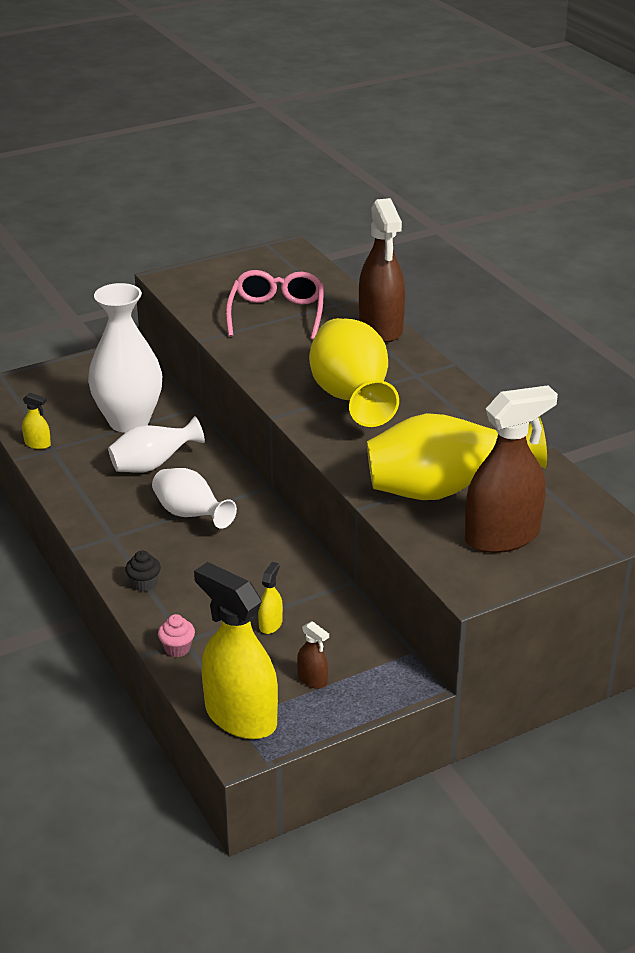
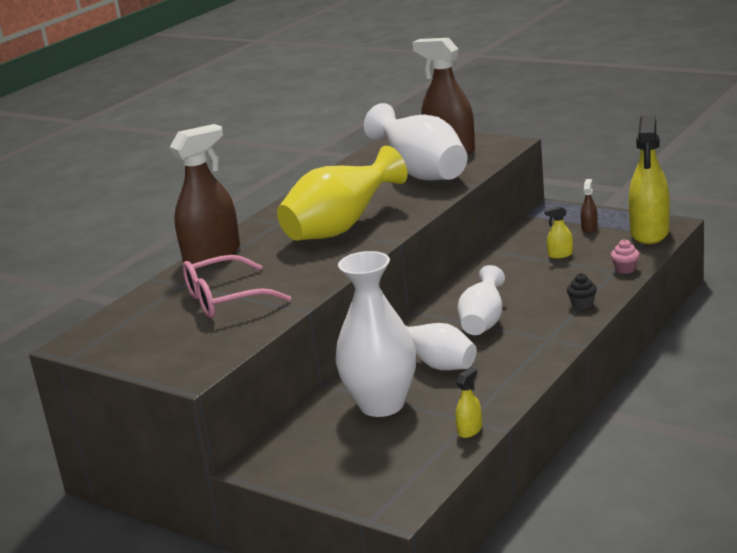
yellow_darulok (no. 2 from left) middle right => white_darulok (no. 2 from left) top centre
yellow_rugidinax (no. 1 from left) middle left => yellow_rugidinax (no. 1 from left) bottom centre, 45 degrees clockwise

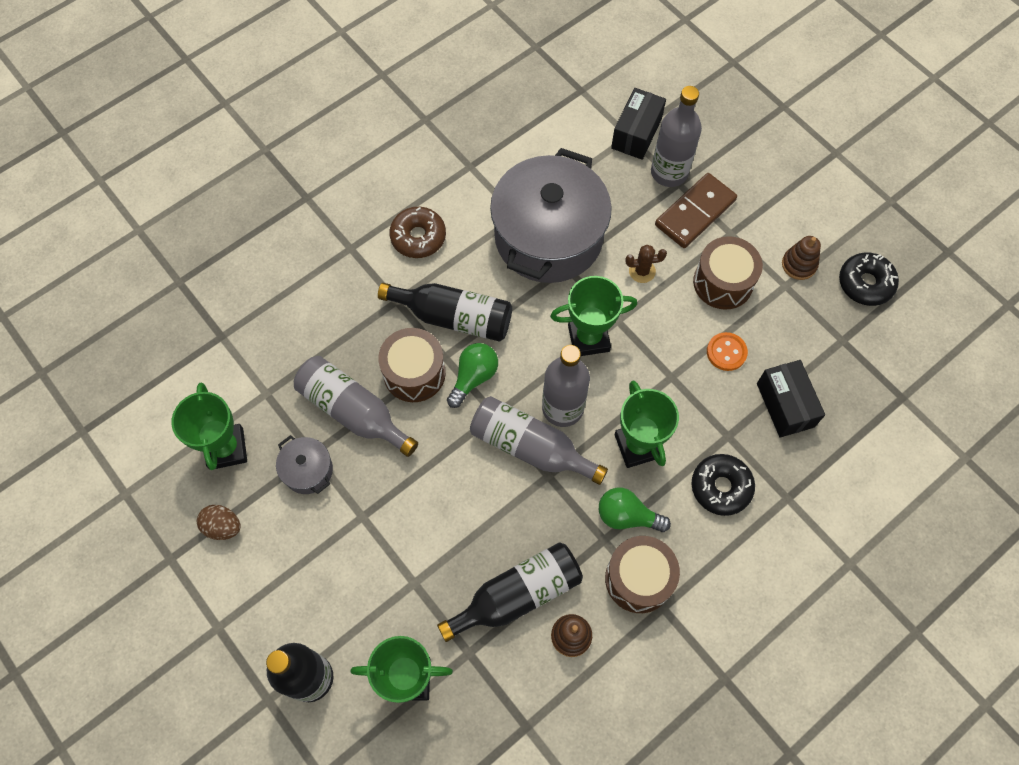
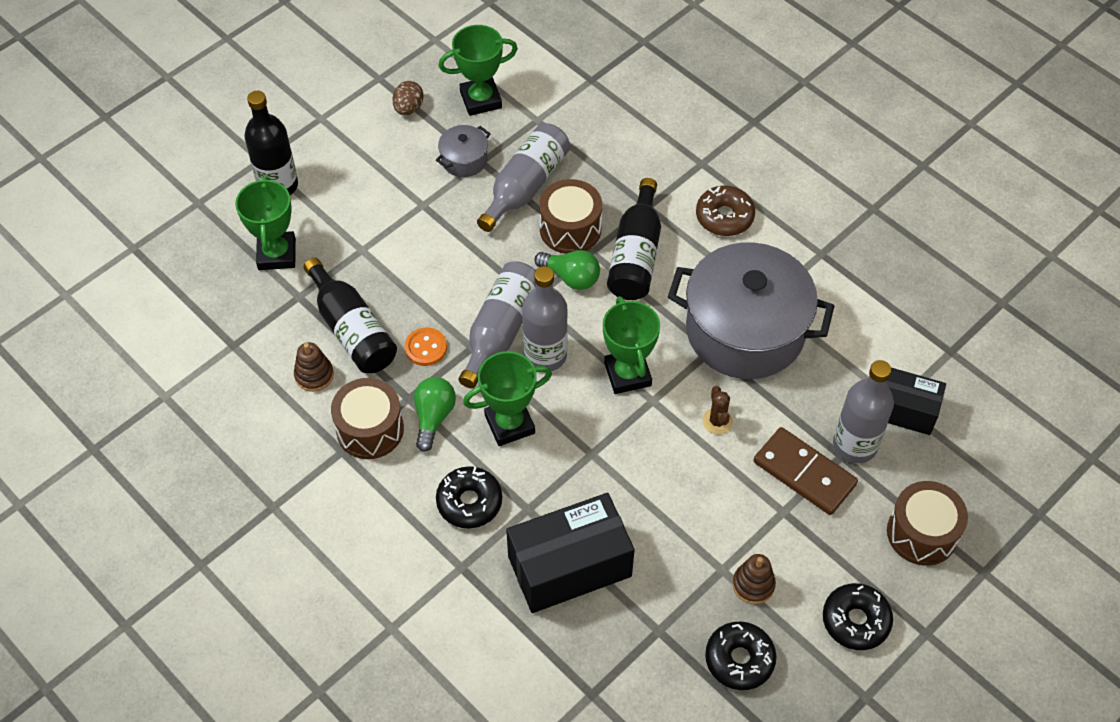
nothing => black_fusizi (no. 3 from left) bottom right
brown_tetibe (no. 3 from left) middle right => brown_tetibe (no. 3 from left) bottom right, shifted
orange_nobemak middle right => orange_nobemak centre, shifted
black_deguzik (no. 2 from left in the first image) middle right => black_deguzik (no. 1 from left) bottom centre, x1.57

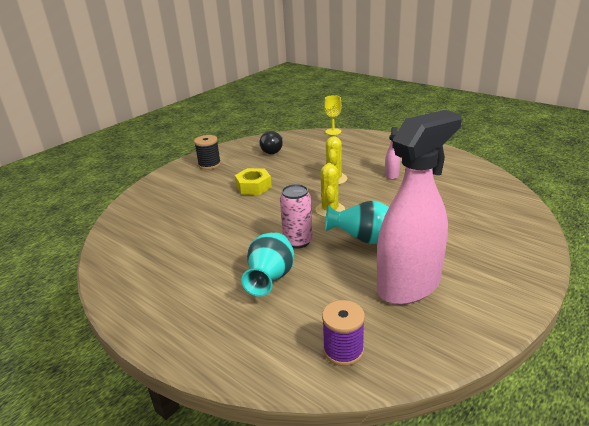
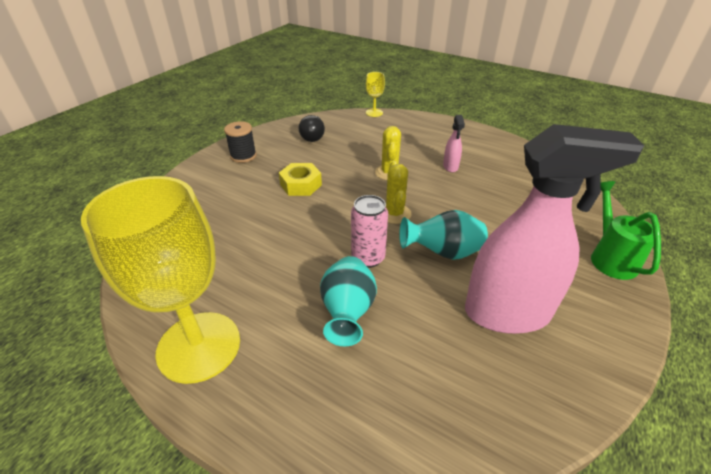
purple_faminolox bottom centre => nothing
nothing => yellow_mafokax (no. 1 from left) middle left
nothing => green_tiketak middle right
pink_rugidinax (no. 2 from left) middle right, 45 degrees clockwise

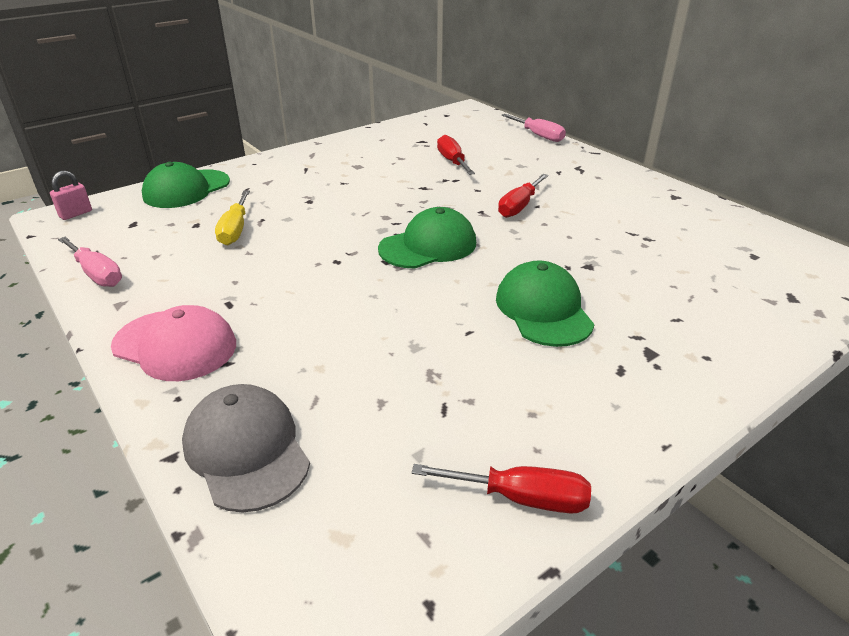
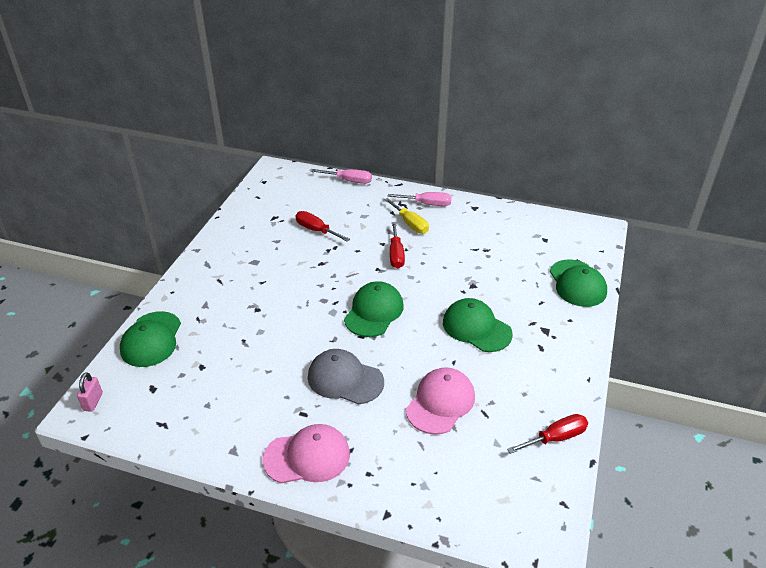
nothing => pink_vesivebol (no. 2 from left) bottom centre
nothing => green_vesivebol (no. 4 from left) middle right
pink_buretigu (no. 1 from left in the first image) middle left => pink_buretigu (no. 2 from left) centre, shifted
grey_vesivebol bottom left => grey_vesivebol centre, shifted
yellow_buretigu middle left => yellow_buretigu centre, shifted

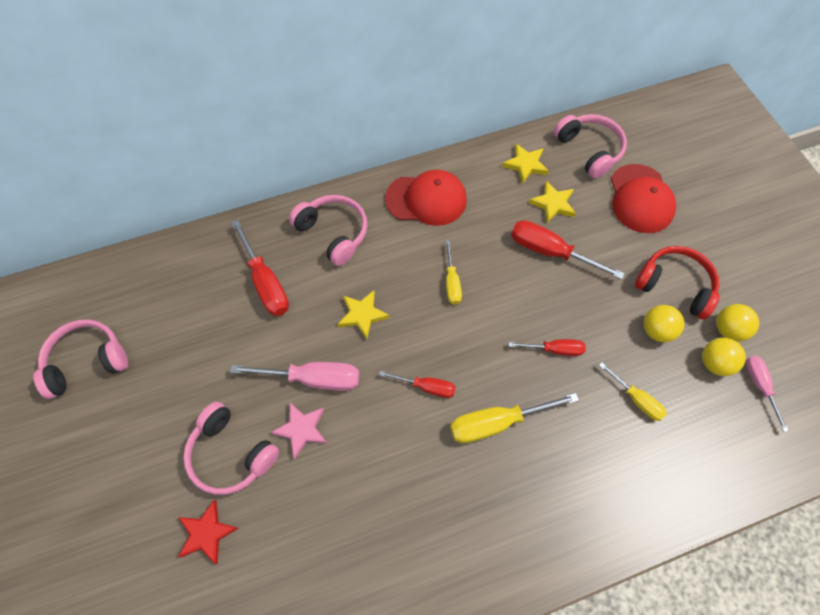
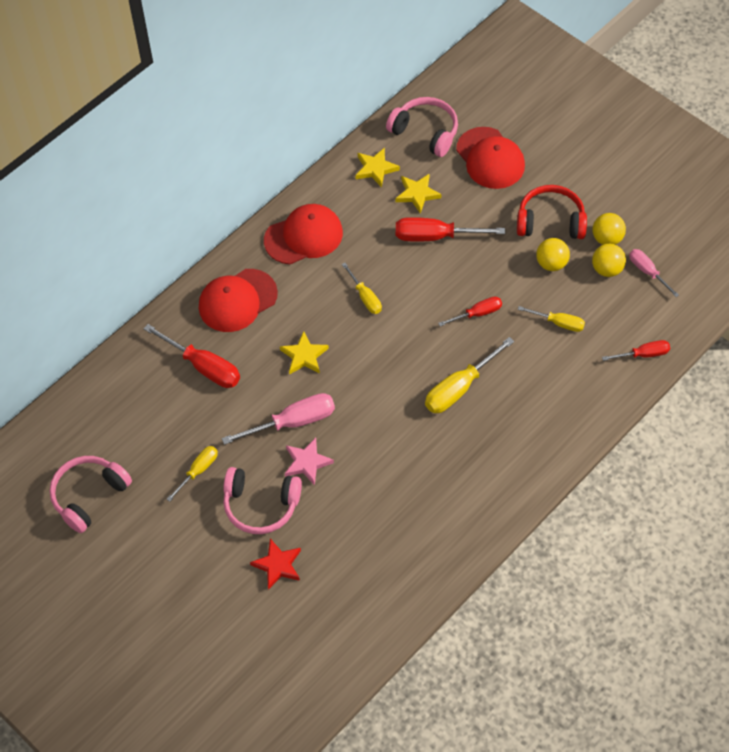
nothing => yellow_buretigu (no. 1 from left) middle left
red_buretigu (no. 2 from left in the first image) centre => red_buretigu (no. 4 from left) middle right, shifted
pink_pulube (no. 3 from left) centre => red_vesivebol (no. 1 from left) middle left

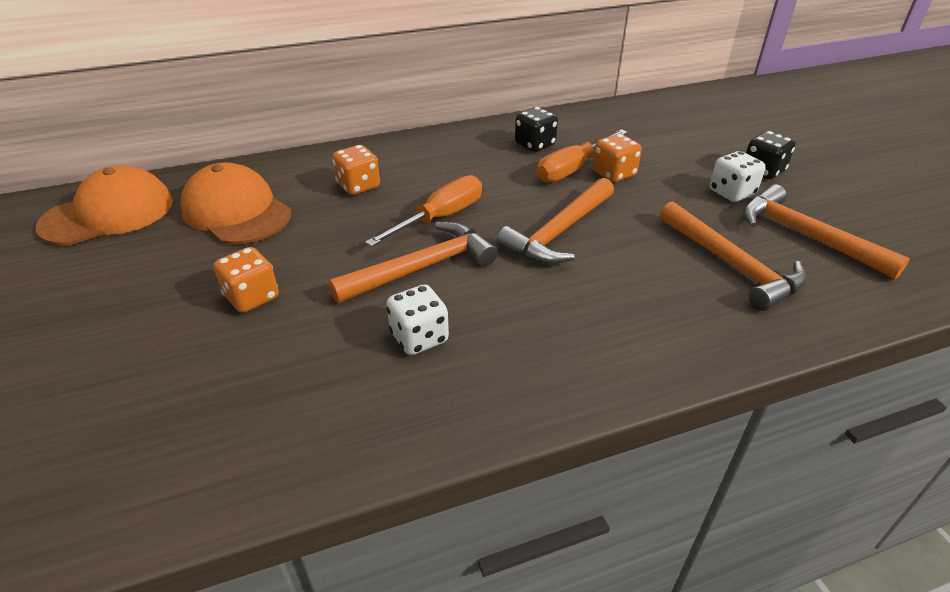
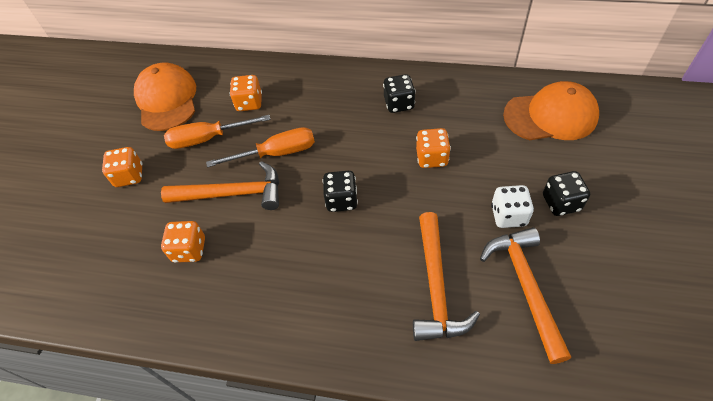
orange_vesivebol (no. 1 from left in the first image) middle left => orange_vesivebol (no. 2 from left) top right, shifted
orange_buretigu (no. 2 from left in the first image) top centre => orange_buretigu (no. 1 from left) top left, shifted
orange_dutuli (no. 2 from left) centre => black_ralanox (no. 1 from left) centre
white_ralanox (no. 1 from left) centre => orange_ralanox (no. 2 from left) middle left

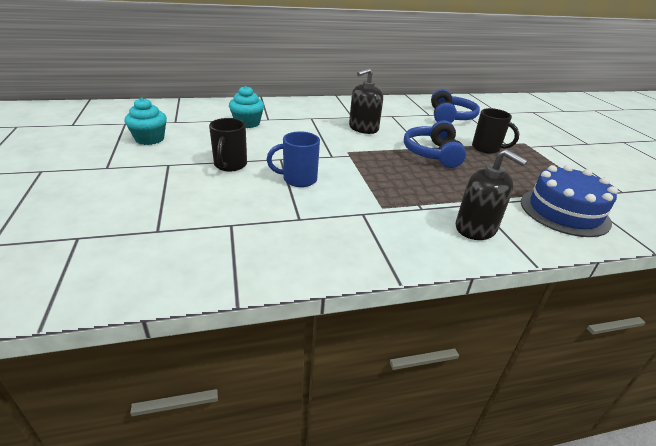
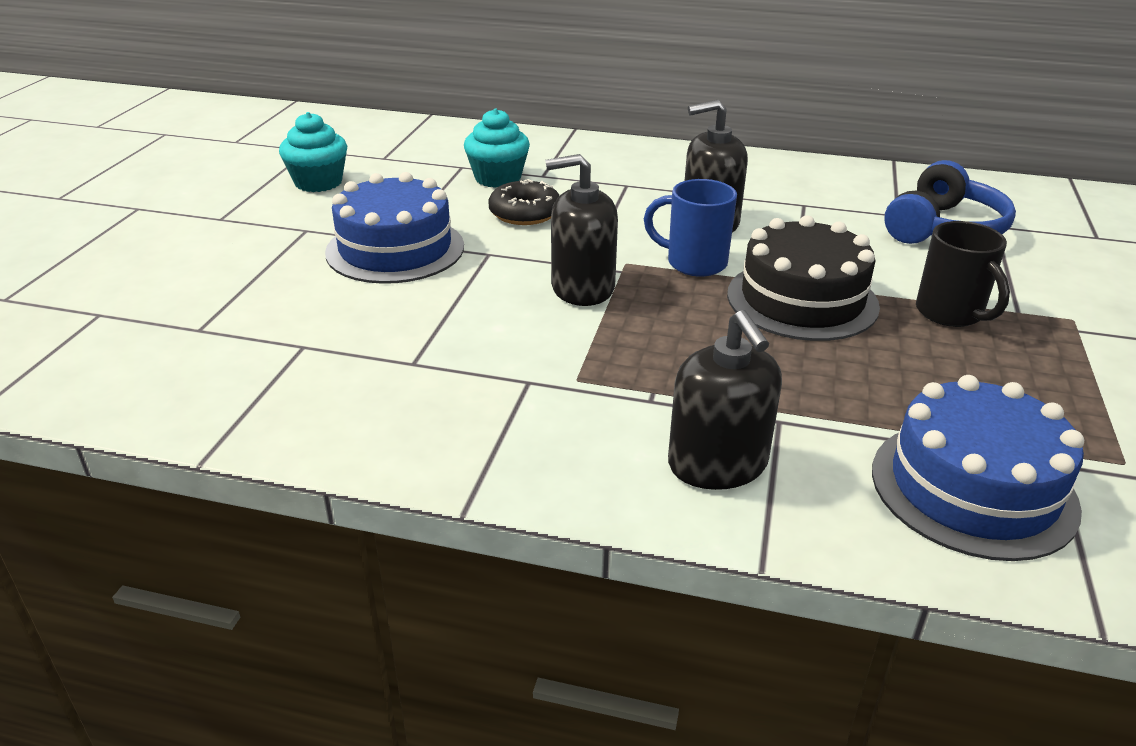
nothing => black_fusizi top centre
nothing => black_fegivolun (no. 1 from left) top centre
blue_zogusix centre => blue_zogusix top centre, shifted
black_zogusix (no. 1 from left) top centre => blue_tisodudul (no. 1 from left) top centre
blue_pulube (no. 1 from left) top centre => black_tisodudul middle right

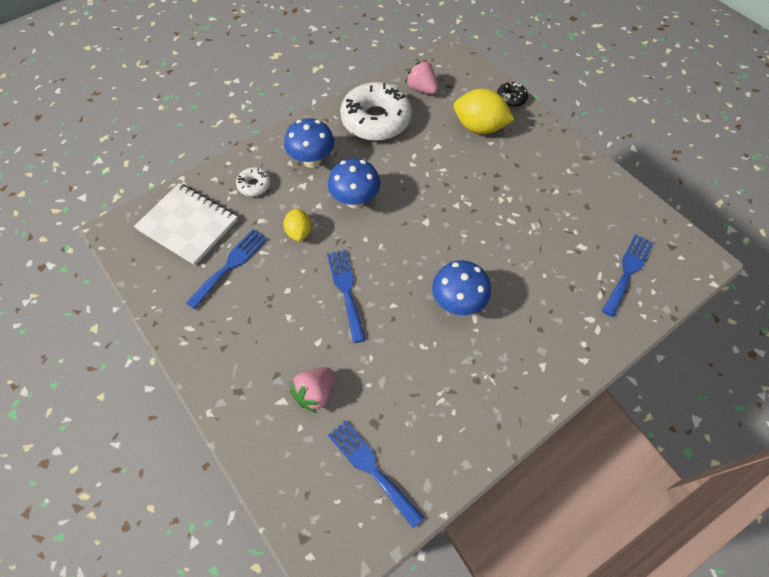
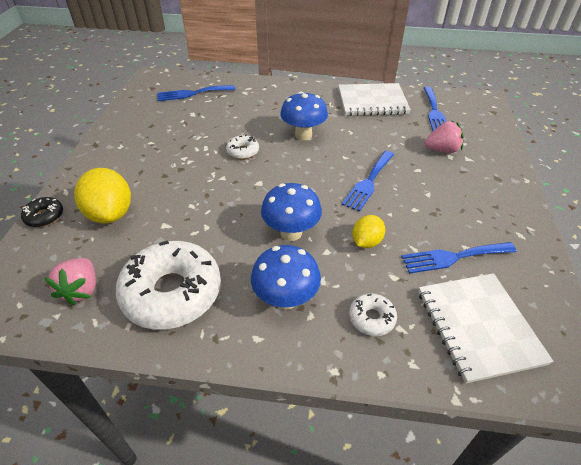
nothing => white_fusizi (no. 2 from left) top centre
nothing => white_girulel (no. 1 from left) top centre

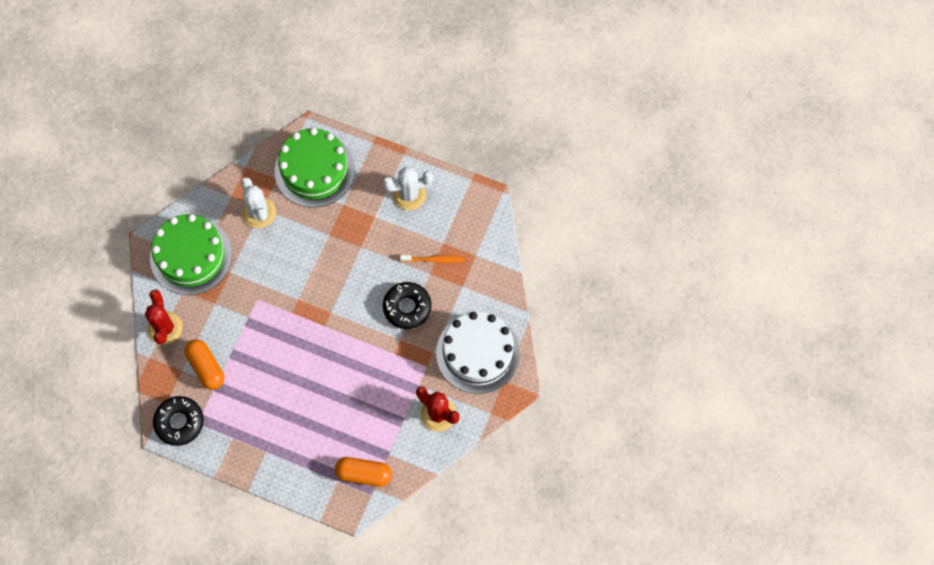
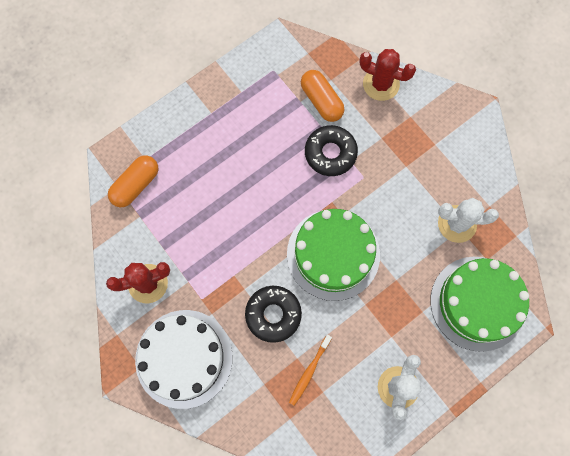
green_tisodudul (no. 1 from left) middle left => green_tisodudul (no. 1 from left) centre, shifted
black_fusizi (no. 1 from left in the first image) bottom left => black_fusizi (no. 2 from left) top centre, shifted
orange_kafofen (no. 1 from left in the first image) middle left => orange_kafofen (no. 2 from left) top centre, 60 degrees clockwise

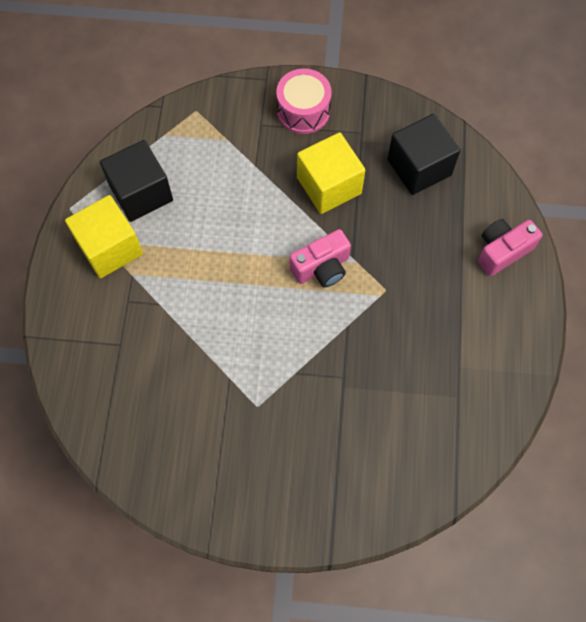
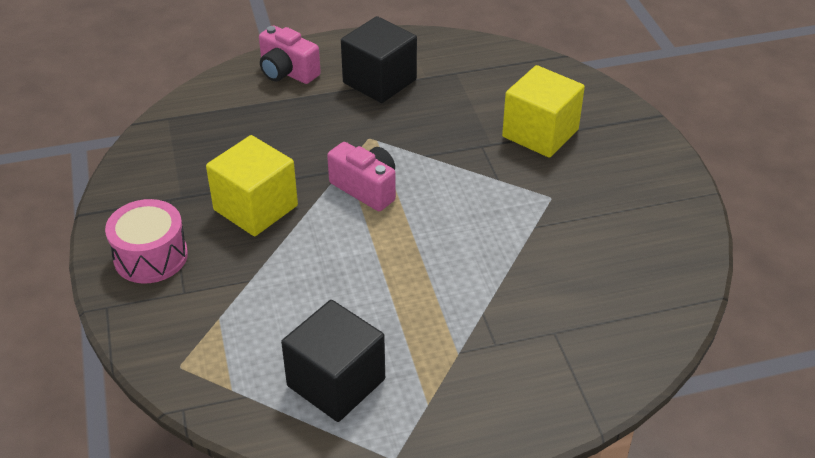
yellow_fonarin (no. 1 from left in the first image) middle left => yellow_fonarin (no. 2 from left) top centre, shifted
black_fonarin (no. 2 from left) top right => black_fonarin (no. 2 from left) top centre, shifted

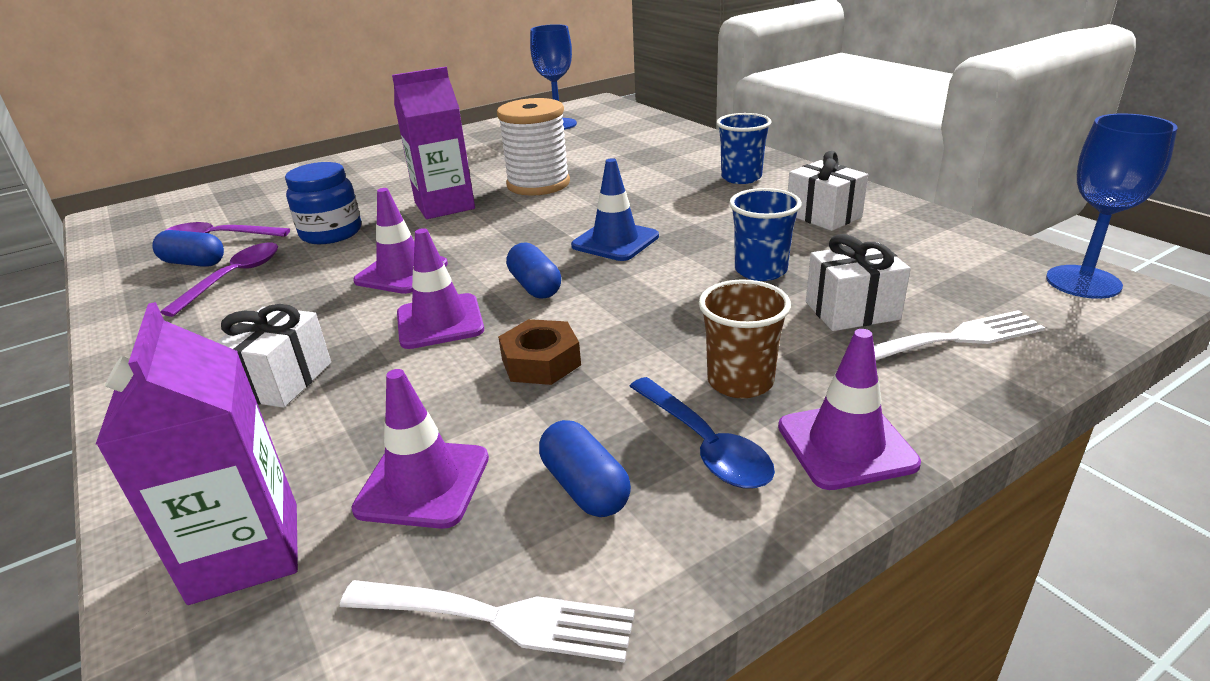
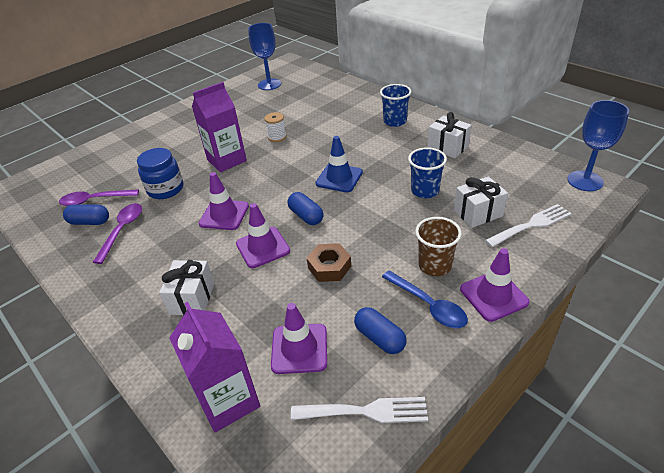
white_faminolox top centre, x0.50

